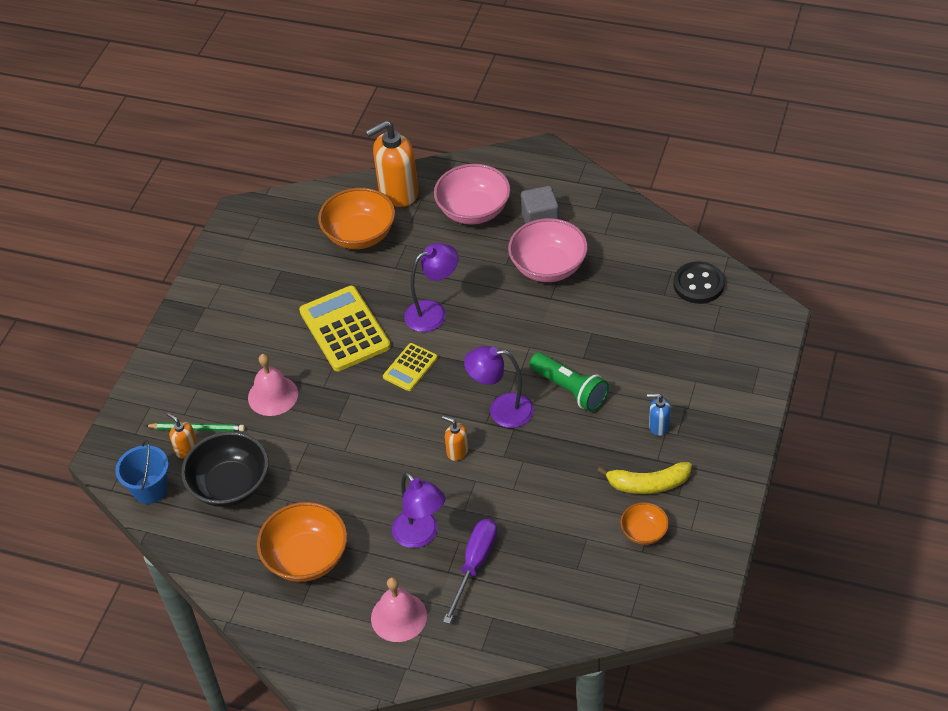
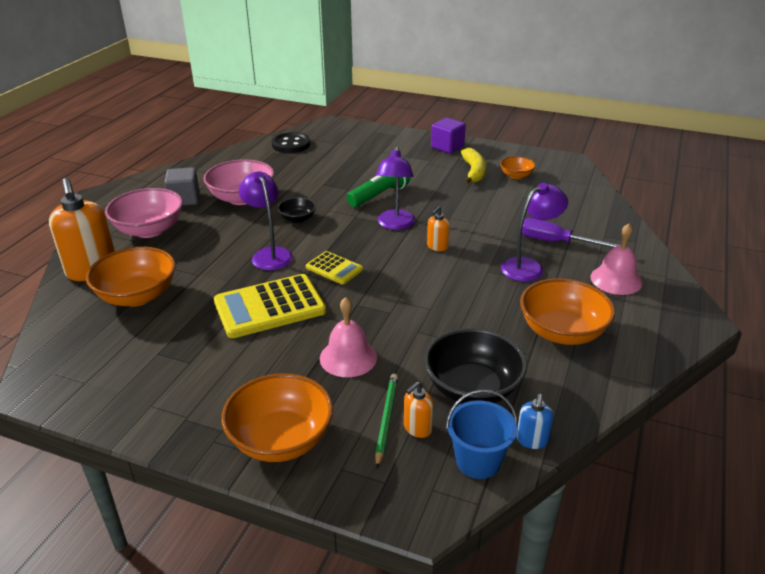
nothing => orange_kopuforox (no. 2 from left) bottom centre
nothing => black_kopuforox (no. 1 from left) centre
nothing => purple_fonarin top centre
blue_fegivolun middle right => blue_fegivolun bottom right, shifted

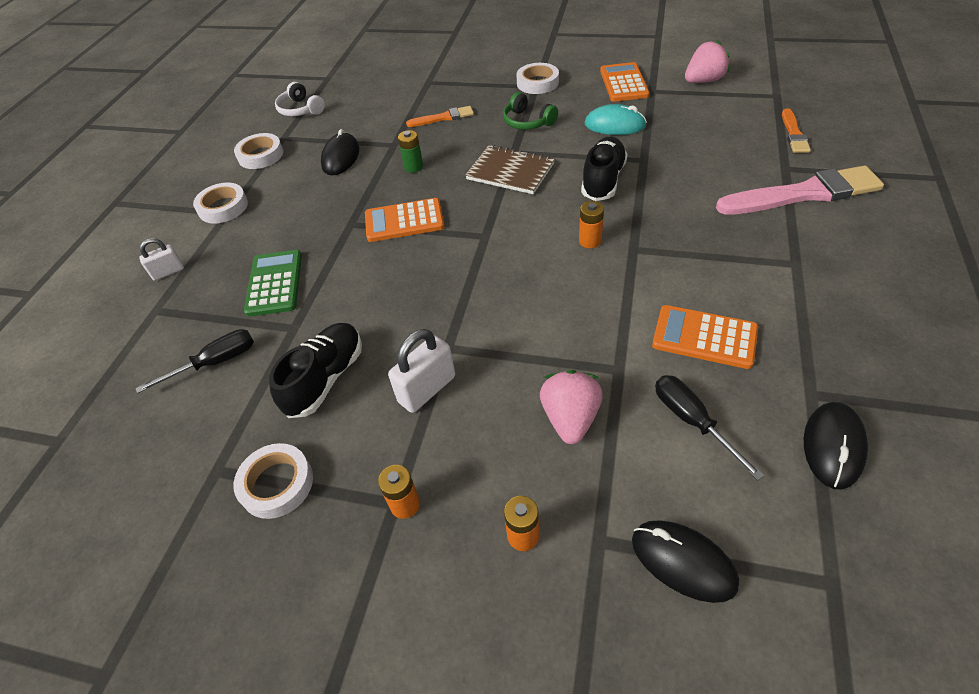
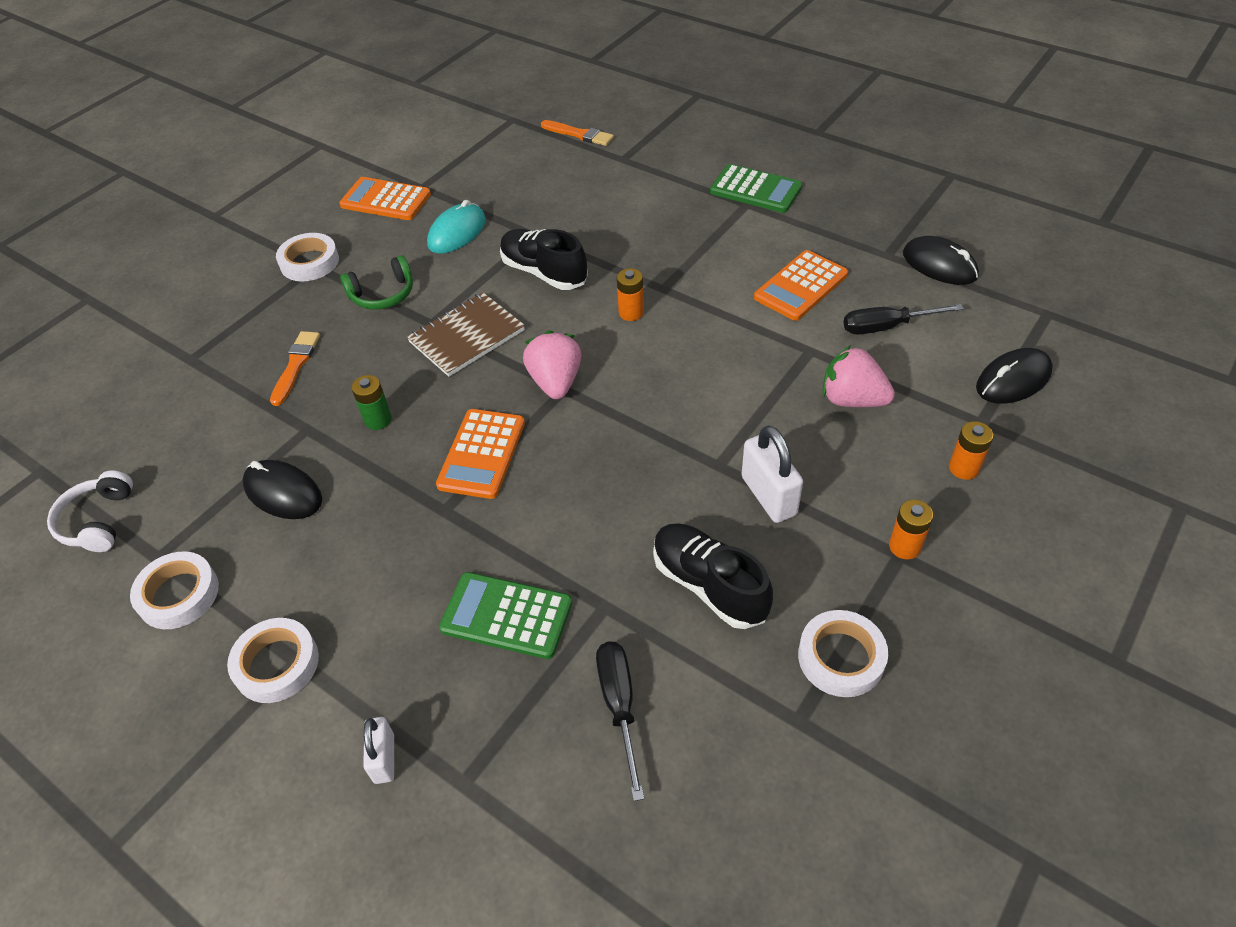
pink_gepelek top right => nothing
nothing => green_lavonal (no. 2 from left) top centre
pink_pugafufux (no. 2 from left in the first image) top right => pink_pugafufux (no. 1 from left) centre, shifted
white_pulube top left => white_pulube middle left, 105 degrees clockwise

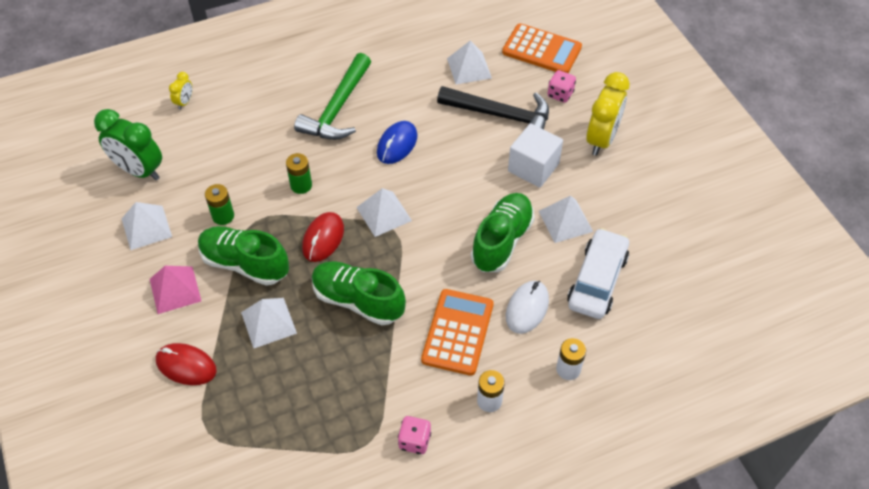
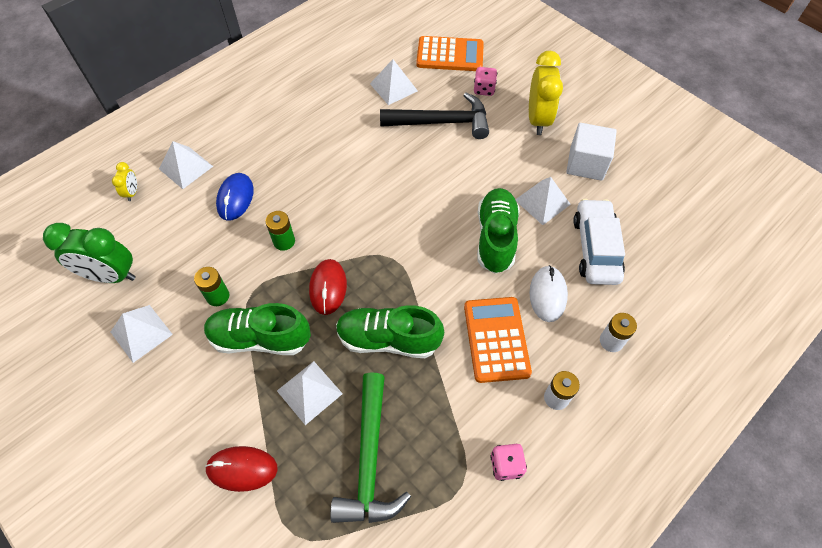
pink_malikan middle left => nothing
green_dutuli top centre => green_dutuli bottom centre, shifted
white_malikan (no. 3 from left in the first image) centre => white_malikan (no. 2 from left) top left, shifted
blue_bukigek top centre => blue_bukigek middle left, shifted
white_fonarin top centre => white_fonarin top right, shifted

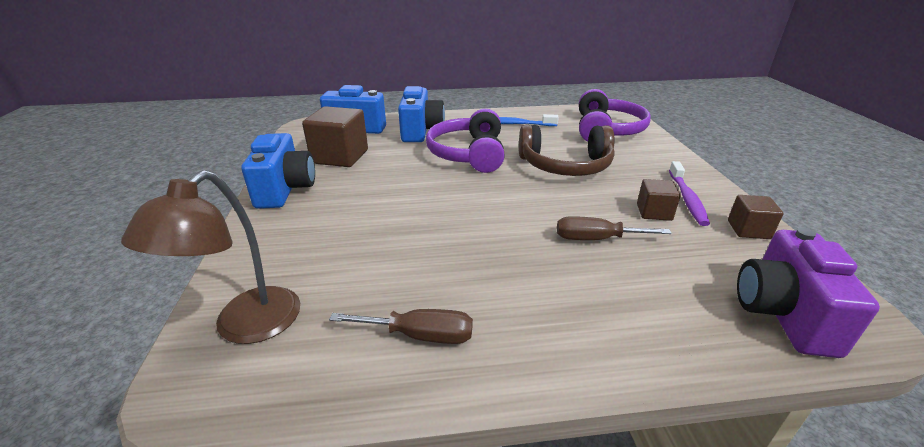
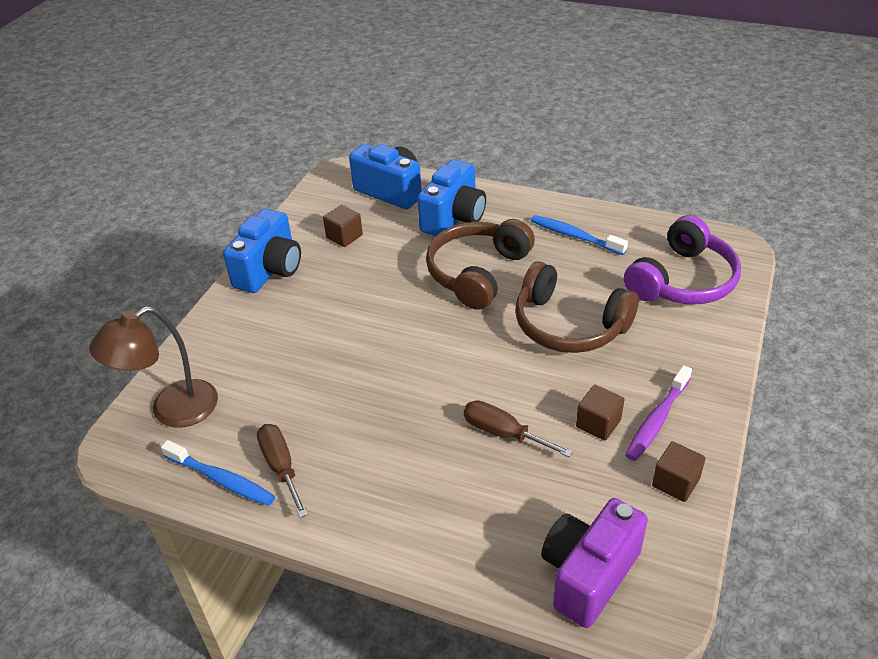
nothing => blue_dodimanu (no. 1 from left) bottom left
purple_pulube (no. 1 from left) top centre => brown_pulube (no. 1 from left) centre
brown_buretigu (no. 1 from left) bottom centre => brown_buretigu (no. 1 from left) bottom left, 150 degrees counterclockwise
brown_fonarin (no. 1 from left) top centre => brown_fonarin (no. 1 from left) centre, x0.55

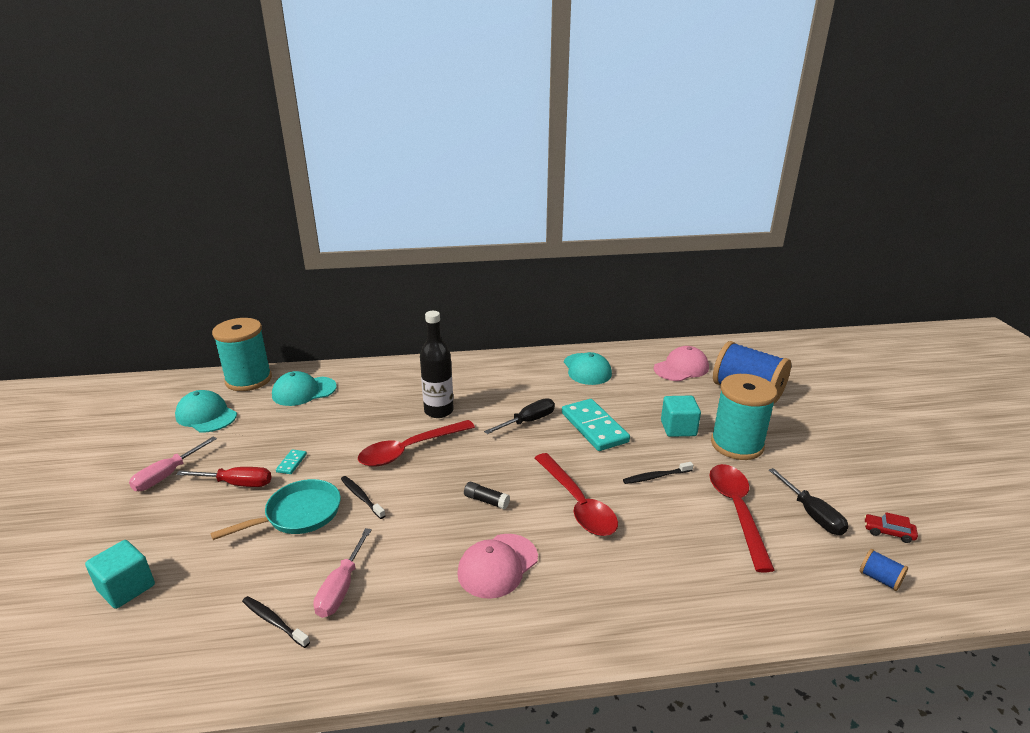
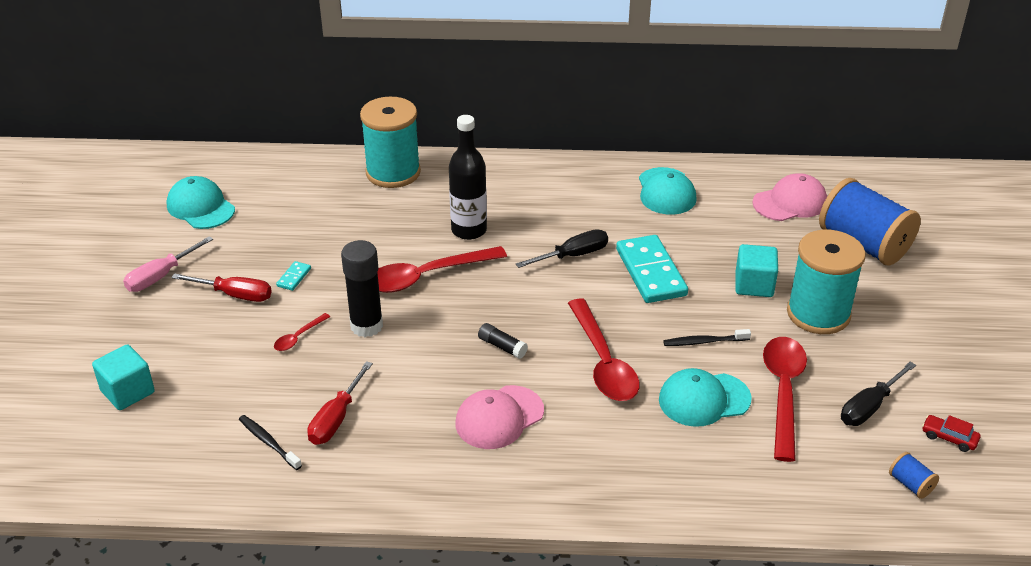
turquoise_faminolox (no. 1 from left) middle left => turquoise_faminolox (no. 1 from left) top centre, shifted
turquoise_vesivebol (no. 2 from left in the first image) middle left => turquoise_vesivebol (no. 3 from left) bottom right, shifted
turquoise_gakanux bottom left => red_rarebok (no. 1 from left) middle left
black_dodimanu (no. 2 from left) bottom centre => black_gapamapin (no. 1 from left) centre
pink_buretigu (no. 2 from left) bottom left => red_buretigu (no. 2 from left) bottom left
black_buretigu (no. 2 from left) bottom right, 60 degrees clockwise

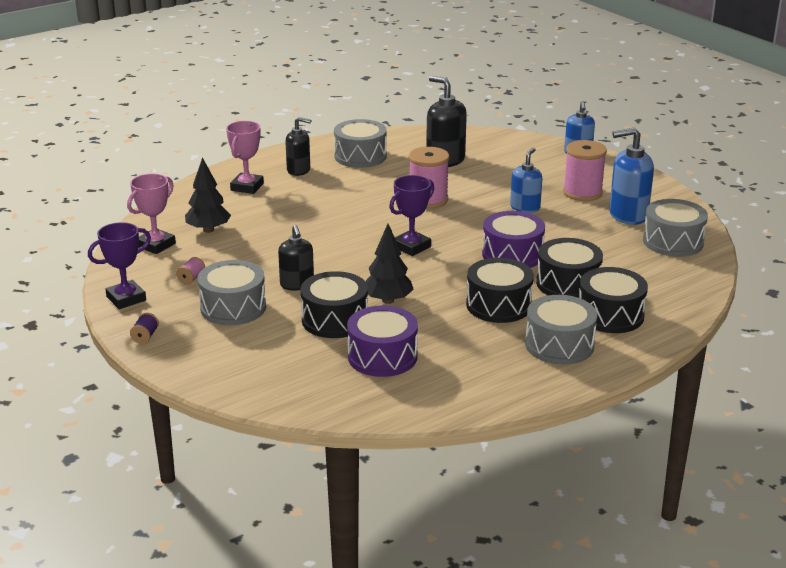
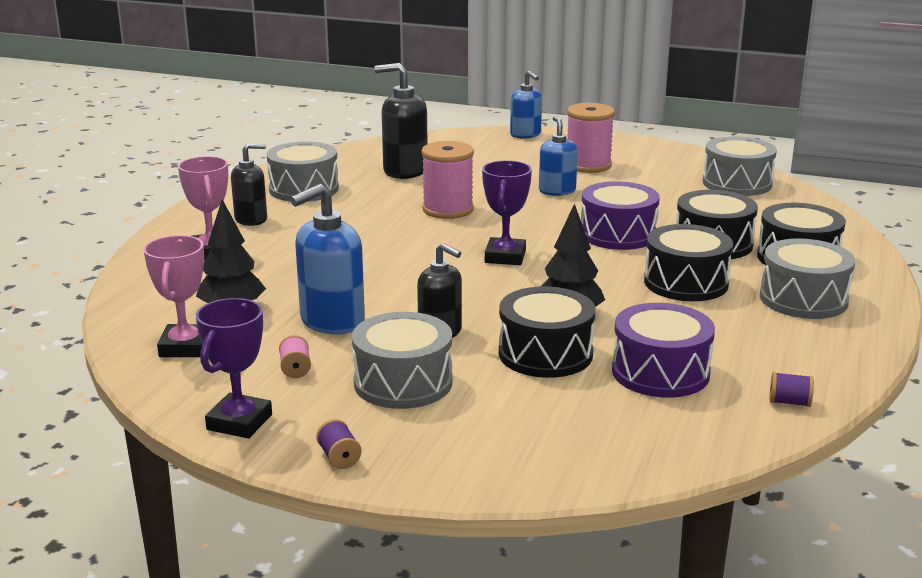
nothing => purple_faminolox (no. 2 from left) bottom right
blue_fegivolun (no. 3 from left in the first image) top right => blue_fegivolun (no. 1 from left) centre, shifted

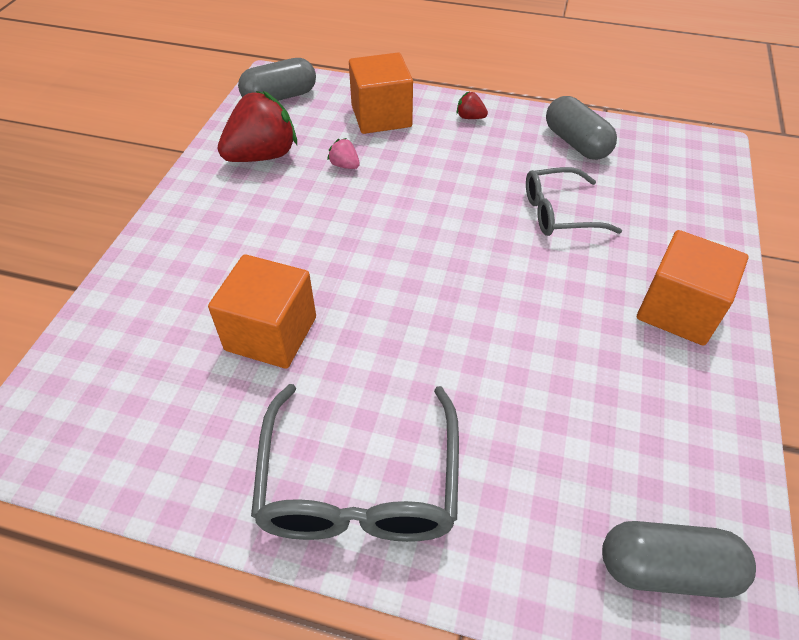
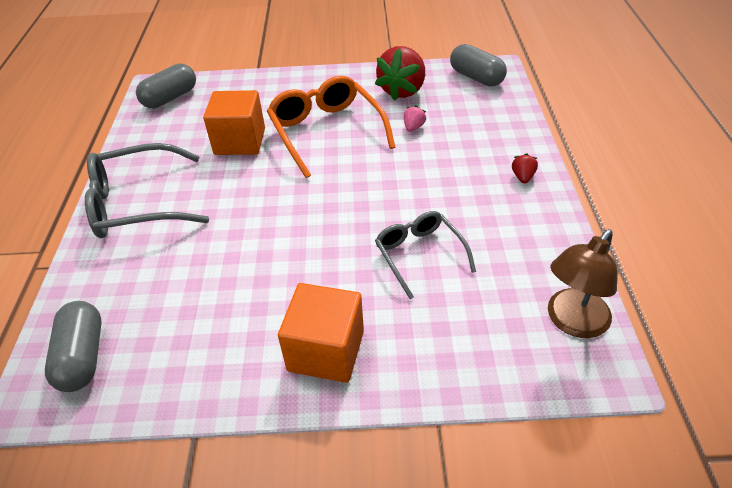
orange_fonarin (no. 2 from left) top centre => nothing
nothing => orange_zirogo top centre
nothing => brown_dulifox middle right
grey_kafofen (no. 2 from left) top right => grey_kafofen (no. 2 from left) top left, shifted
red_pugafufux (no. 1 from left) top left => red_pugafufux (no. 1 from left) top centre, 75 degrees clockwise

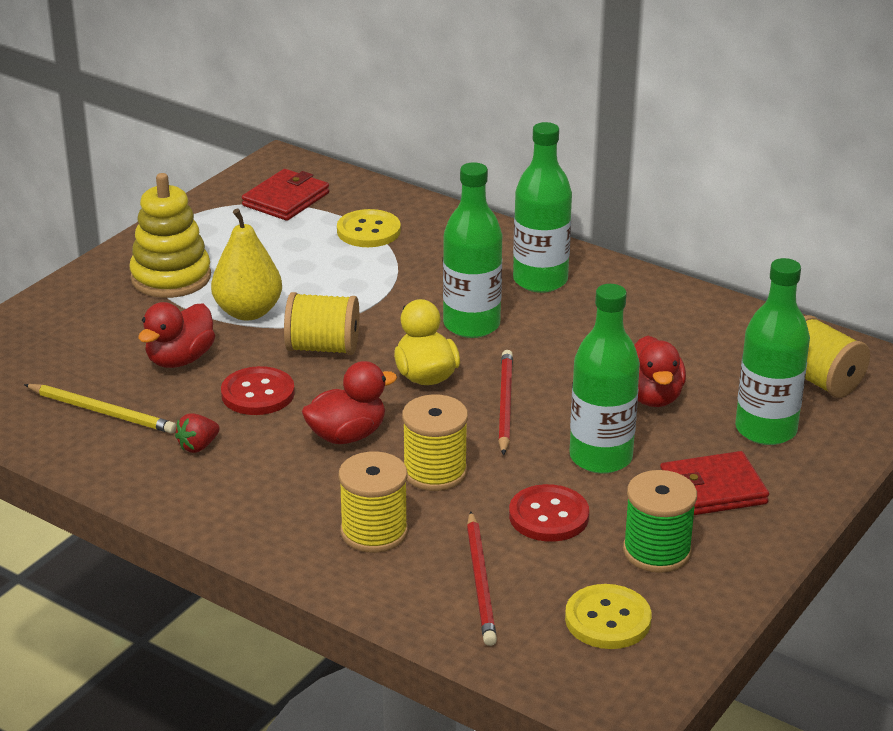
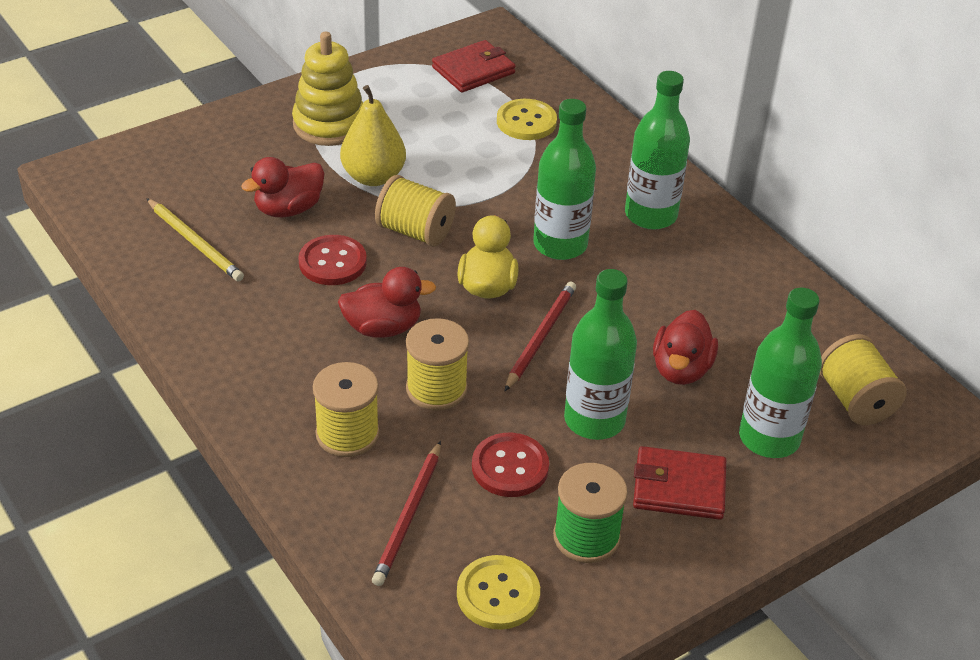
red_pugafufux middle left => nothing

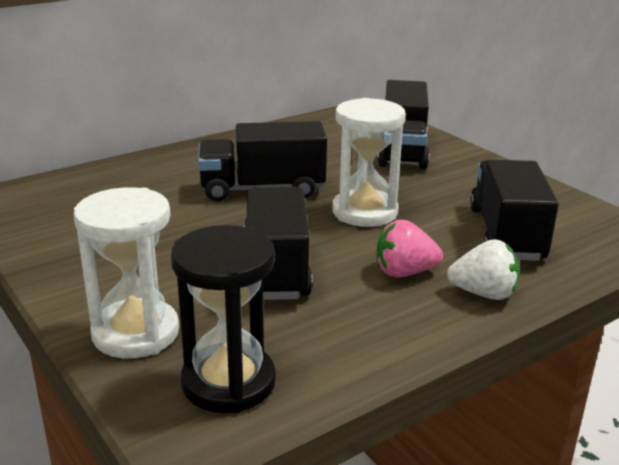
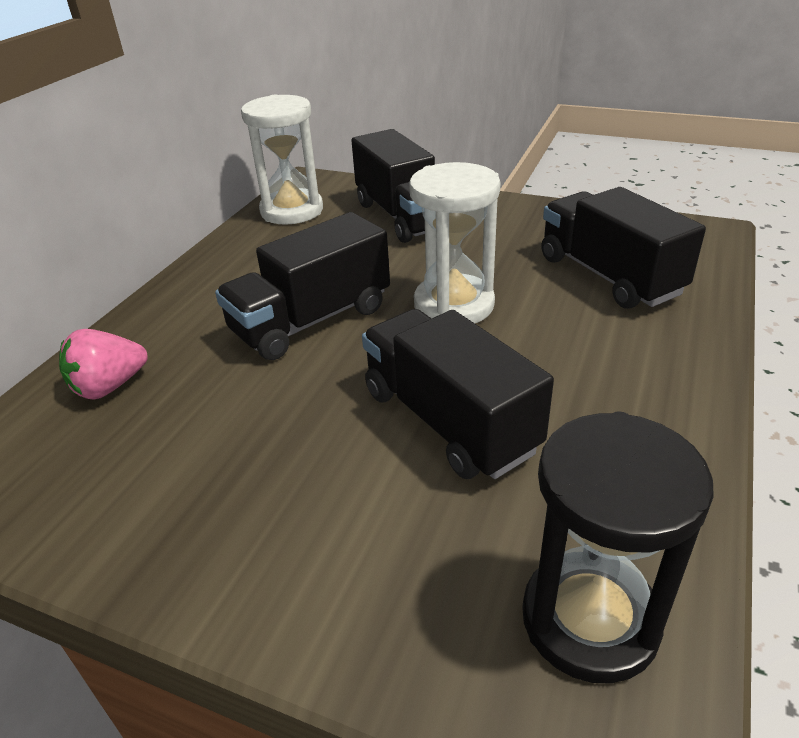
white_pugafufux middle right => nothing
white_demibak (no. 1 from left) middle left => white_demibak (no. 1 from left) top centre, shifted
pink_pugafufux centre => pink_pugafufux middle left, shifted

